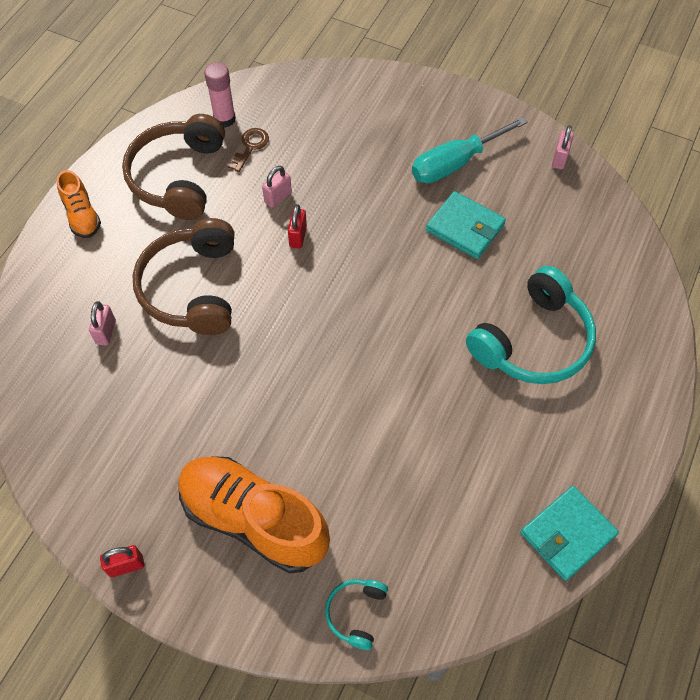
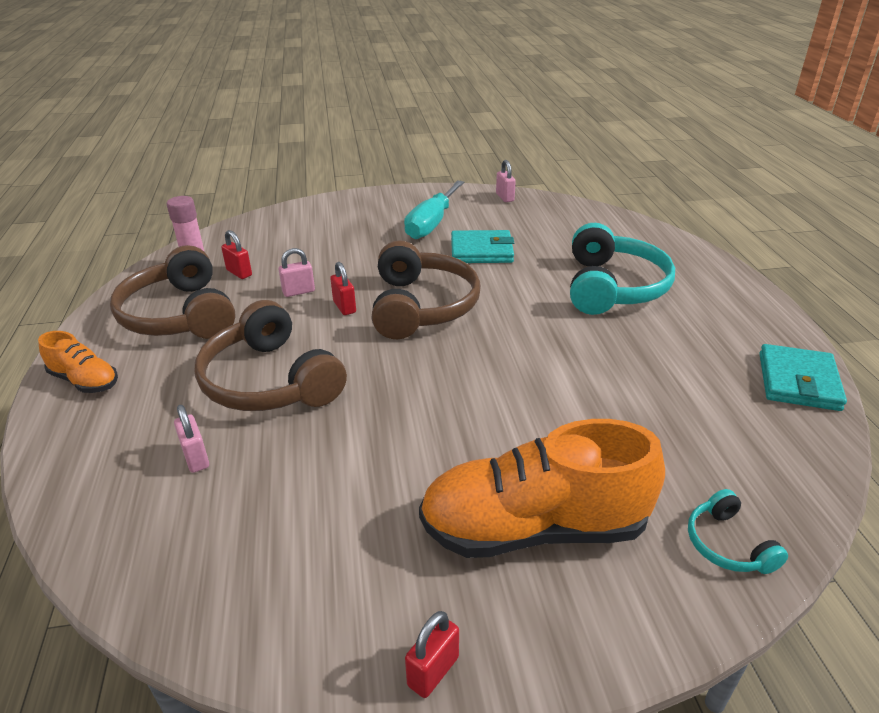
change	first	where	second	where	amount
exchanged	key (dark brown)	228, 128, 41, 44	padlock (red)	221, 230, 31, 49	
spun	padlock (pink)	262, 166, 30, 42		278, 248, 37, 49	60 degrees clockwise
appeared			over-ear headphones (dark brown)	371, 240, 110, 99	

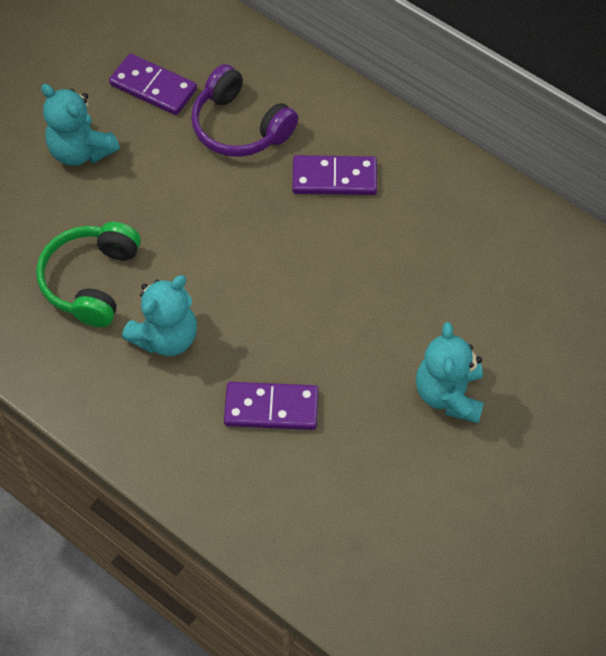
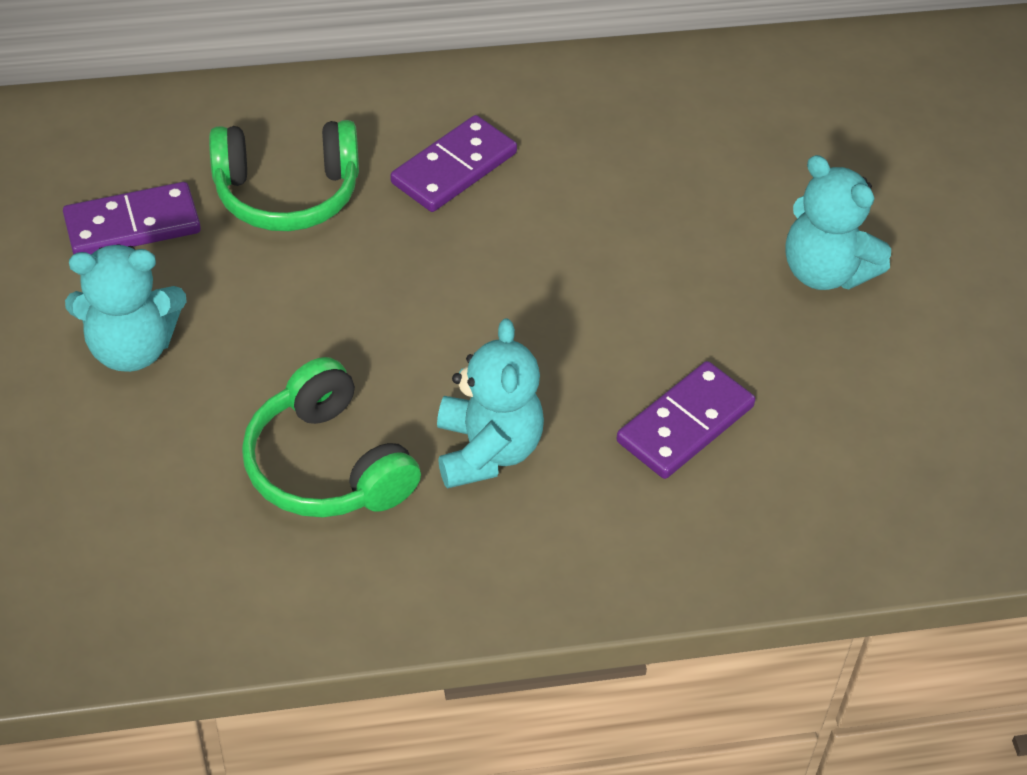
change	first	where	second	where	amount
colour	over-ear headphones (violet)	191, 64, 107, 93	over-ear headphones (green)	209, 120, 150, 111	

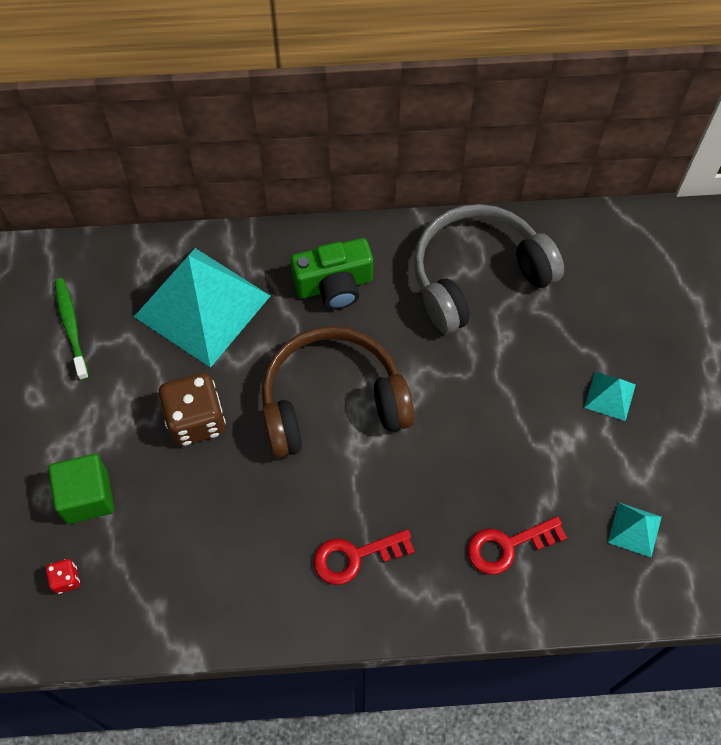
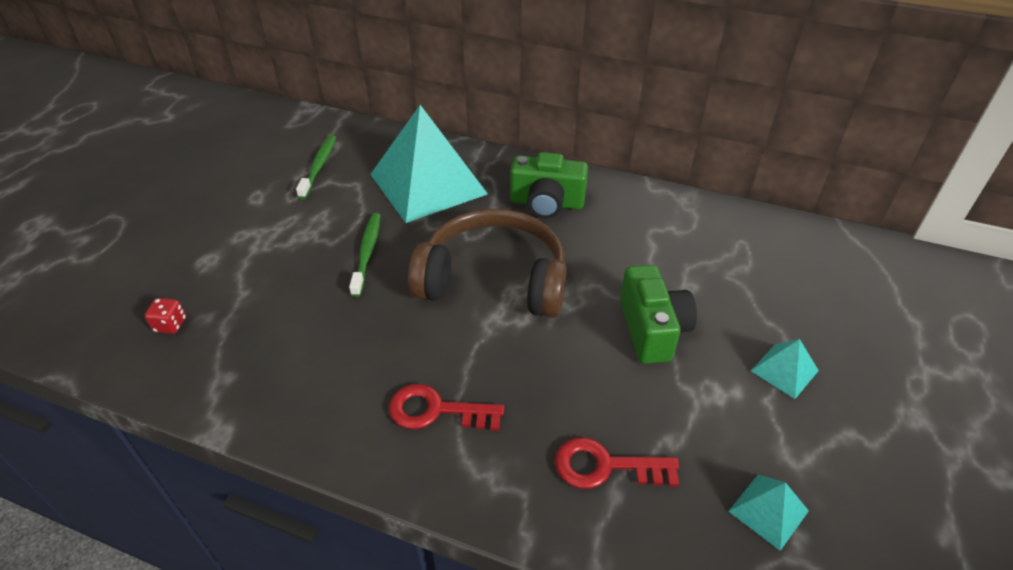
change	first	where	second	where	amount
exchanged	dice (dark brown)	159, 373, 67, 73	toothbrush (green)	349, 213, 32, 84	
appeared			photo camera (green)	620, 265, 77, 99	
missing	cube (green)	48, 454, 66, 70			
missing	over-ear headphones (ash-grey)	414, 204, 150, 130			

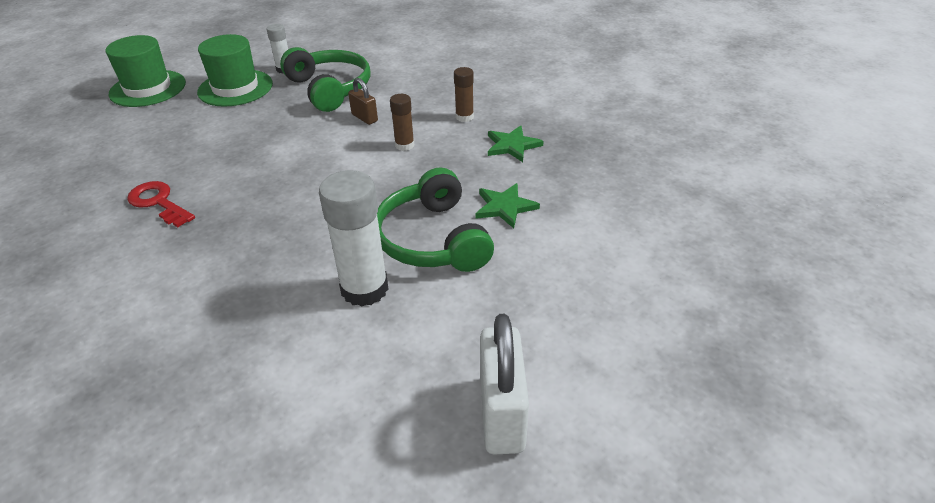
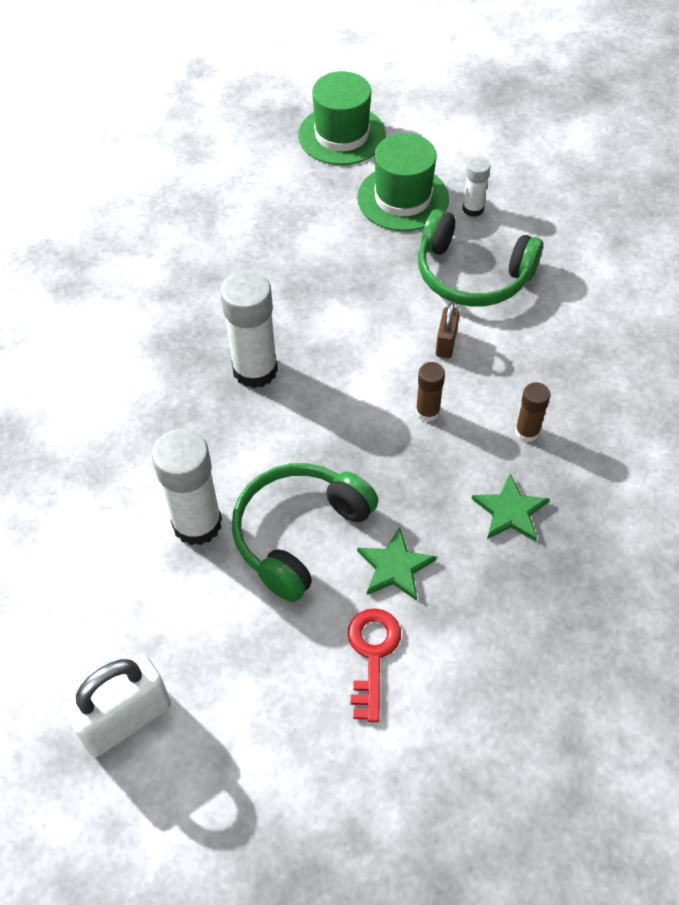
change	first	where	second	where	amount
appeared			stick of glue (snow-white)	220, 270, 58, 118	
relocated	key (red)	127, 181, 68, 46		348, 608, 53, 115	
spun	over-ear headphones (green)	280, 47, 91, 65		418, 209, 125, 97	90 degrees clockwise

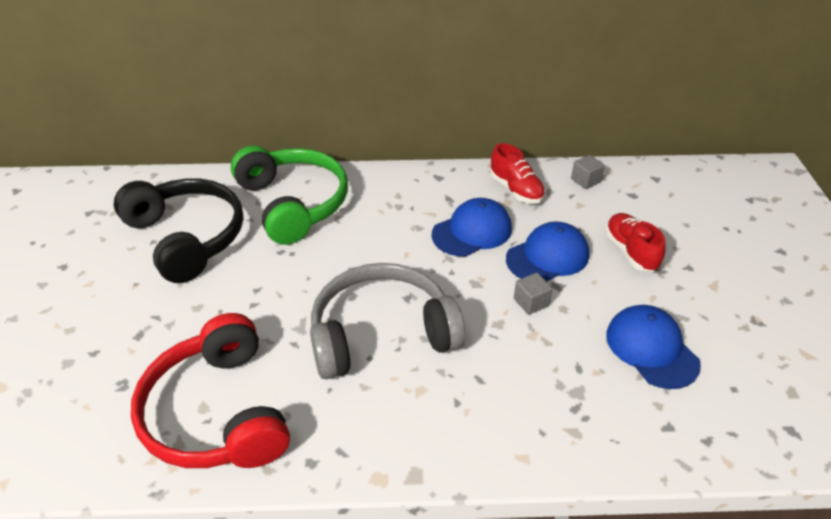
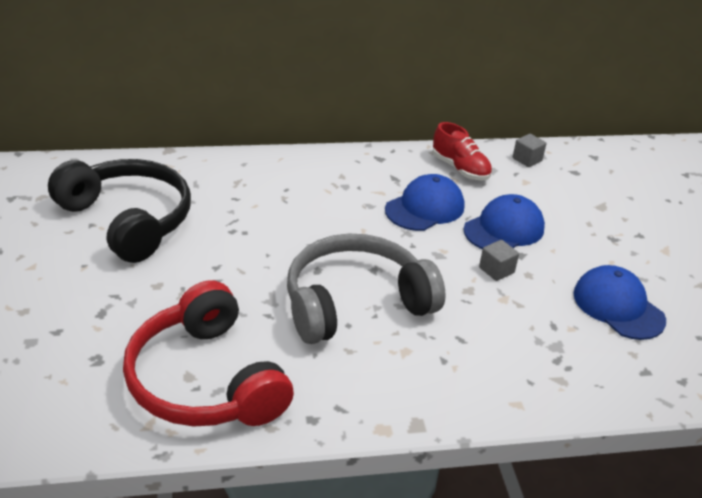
change	first	where	second	where	amount
missing	over-ear headphones (green)	231, 145, 117, 100			
missing	shoe (red)	605, 213, 60, 59			

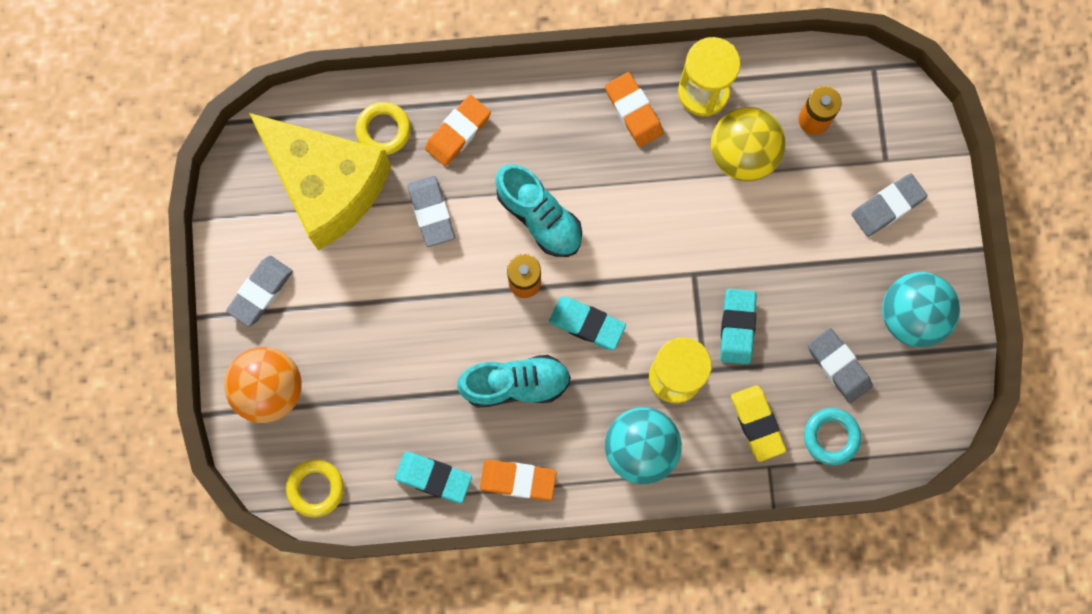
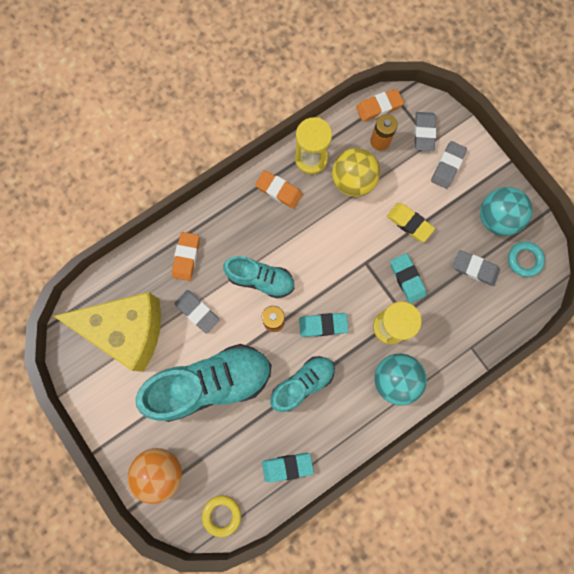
change	first	where	second	where	amount
appeared			shoe (teal)	136, 344, 136, 78	
relocated	pencil eraser (orange)	480, 460, 77, 41		356, 89, 48, 33	
relocated	pencil eraser (yellow)	731, 385, 55, 77		387, 203, 48, 39	
relocated	pencil eraser (ash-grey)	226, 256, 67, 71		414, 112, 22, 39	
relocated	torus (teal)	804, 408, 57, 57		508, 242, 37, 35	
missing	torus (yellow)	355, 102, 56, 53			

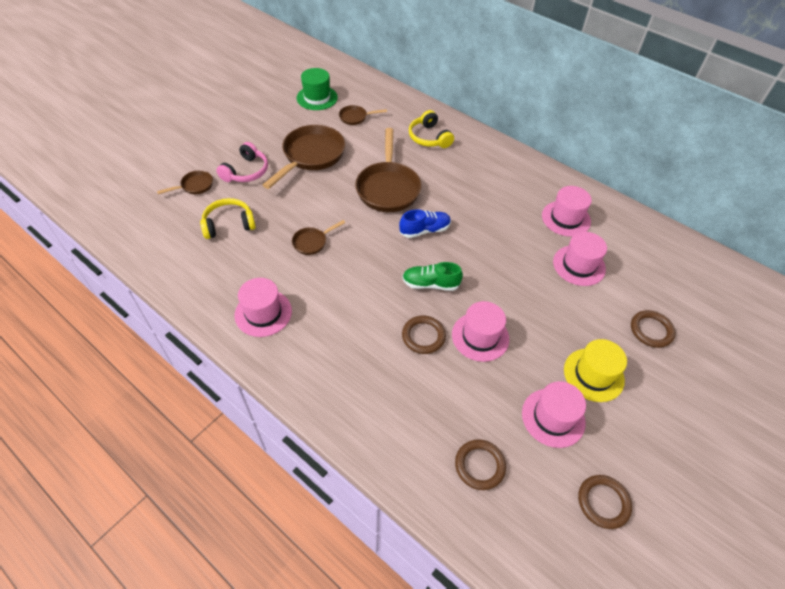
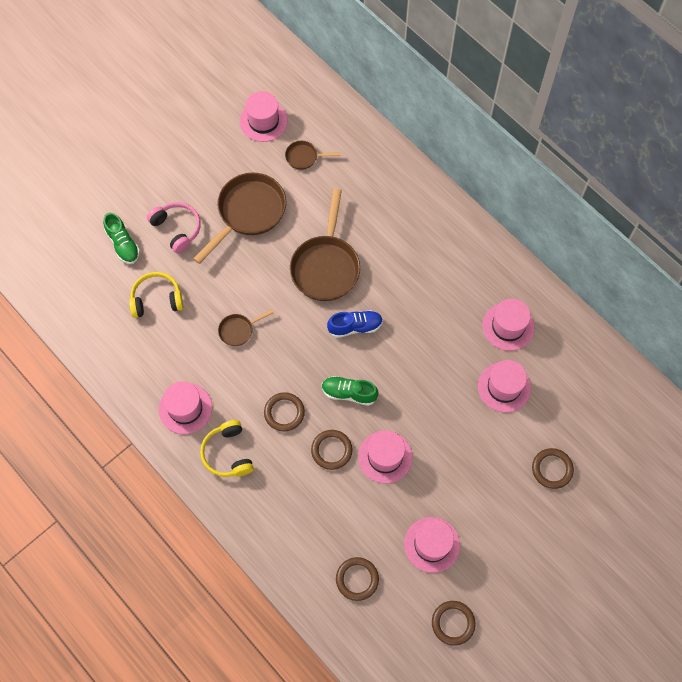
change	first	where	second	where	amount
exchanged	pan (dark brown)	157, 170, 56, 24	shoe (green)	103, 213, 37, 51	
spun	over-ear headphones (pink)	216, 142, 52, 40		147, 202, 54, 51	75 degrees counterclockwise
relocated	over-ear headphones (yellow)	409, 110, 45, 38		200, 420, 54, 57	
colour	tall hat (green)	297, 68, 41, 42	tall hat (pink)	240, 91, 48, 51	
appeared			torus (dark brown)	264, 392, 41, 40	
missing	tall hat (yellow)	564, 339, 63, 63			

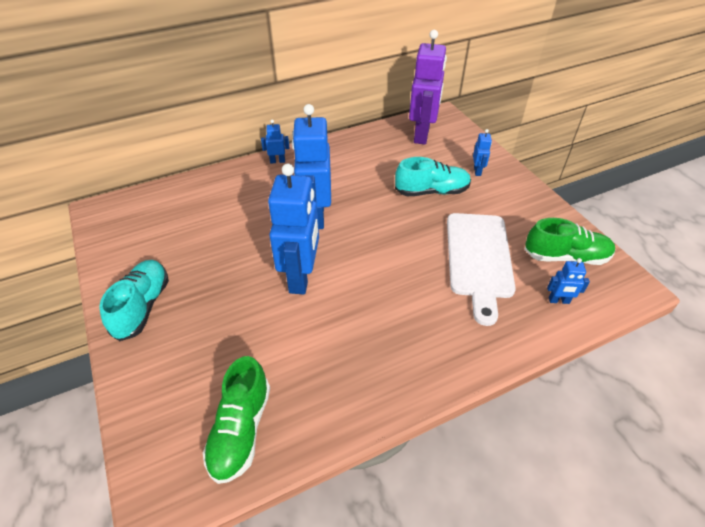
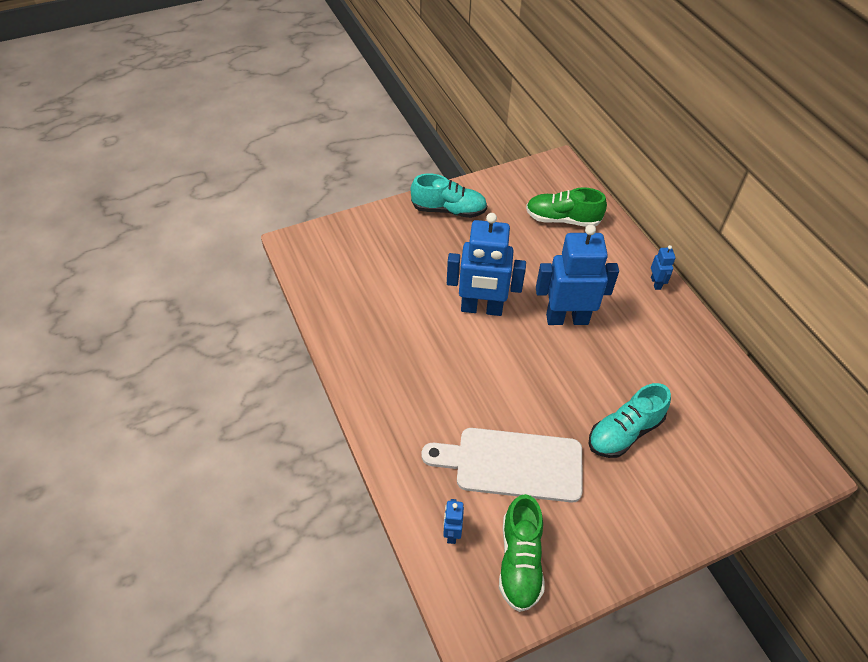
change	first	where	second	where	amount
relocated	shoe (green)	203, 356, 67, 128		526, 187, 81, 40	
spun	shoe (teal)	395, 157, 76, 39		589, 383, 82, 75	60 degrees clockwise
missing	robot (violet)	409, 30, 38, 114			
missing	robot (cobalt)	473, 129, 19, 47			

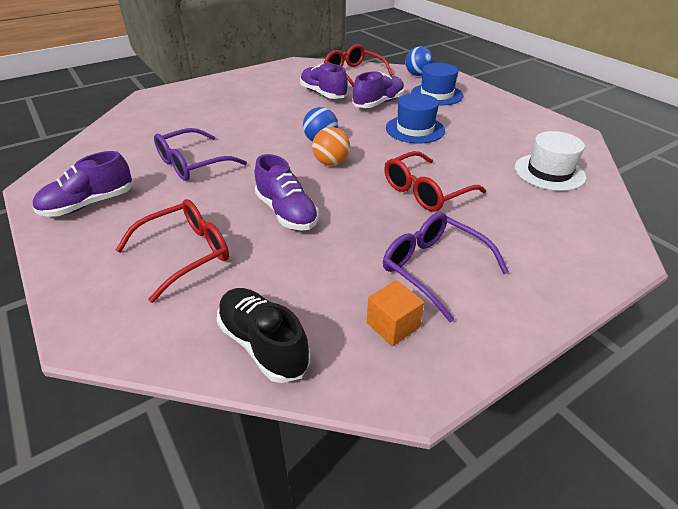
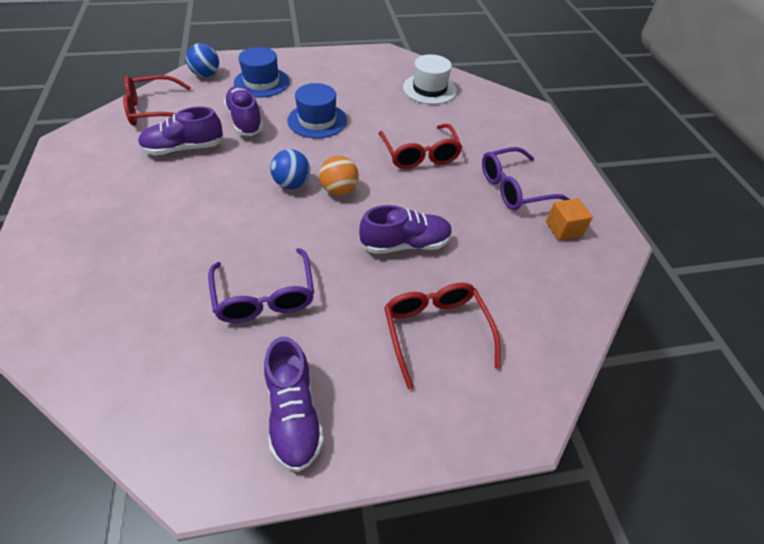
change	first	where	second	where	amount
missing	shoe (jet-black)	217, 288, 94, 95			

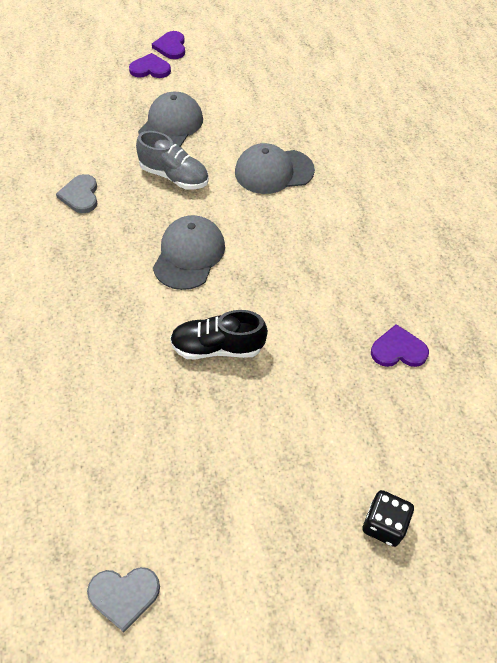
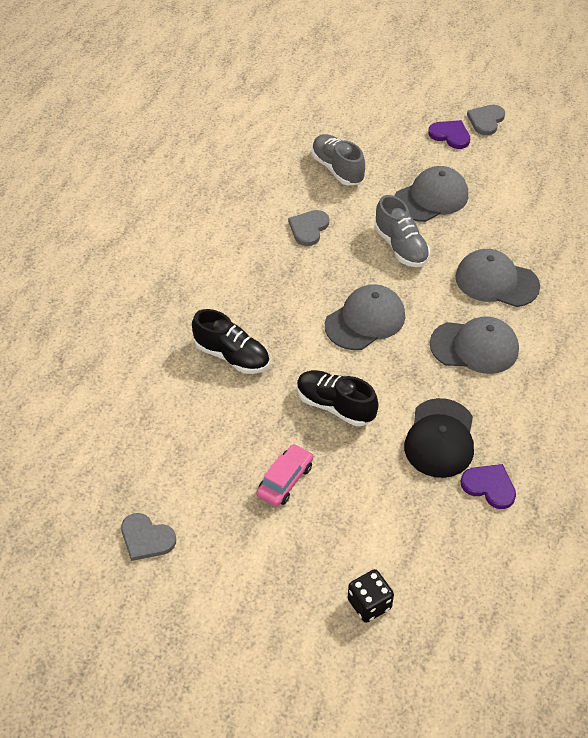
change	first	where	second	where	amount
appeared			shoe (jet-black)	192, 309, 78, 65	
appeared			toy car (pink)	256, 444, 57, 63	
appeared			shoe (ash-grey)	311, 134, 54, 52	
appeared			cap (jet-black)	404, 398, 70, 80	
appeared			cap (ash-grey)	430, 317, 89, 57	
colour	love heart (violet)	152, 31, 33, 28	love heart (ash-grey)	467, 105, 38, 30	

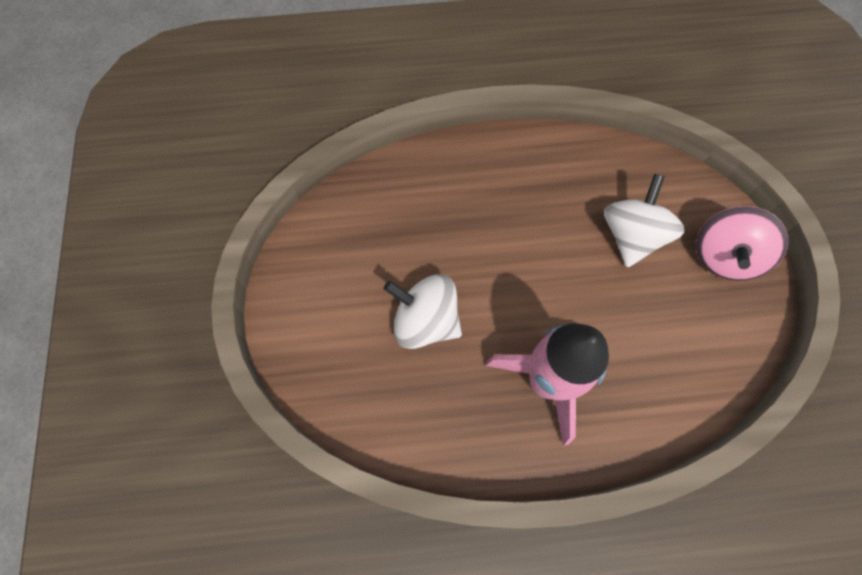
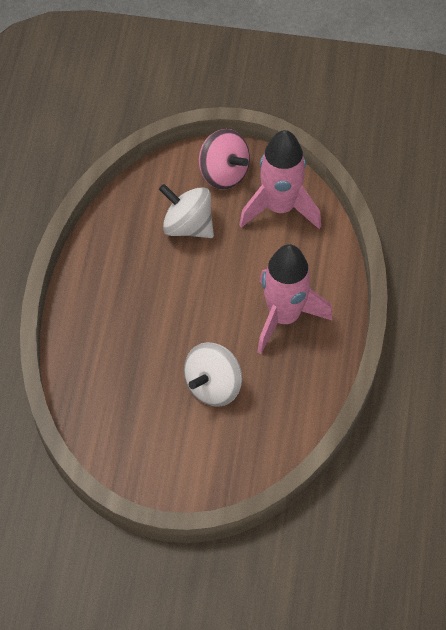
change	first	where	second	where	amount
appeared			rocket (pink)	239, 130, 82, 99	

